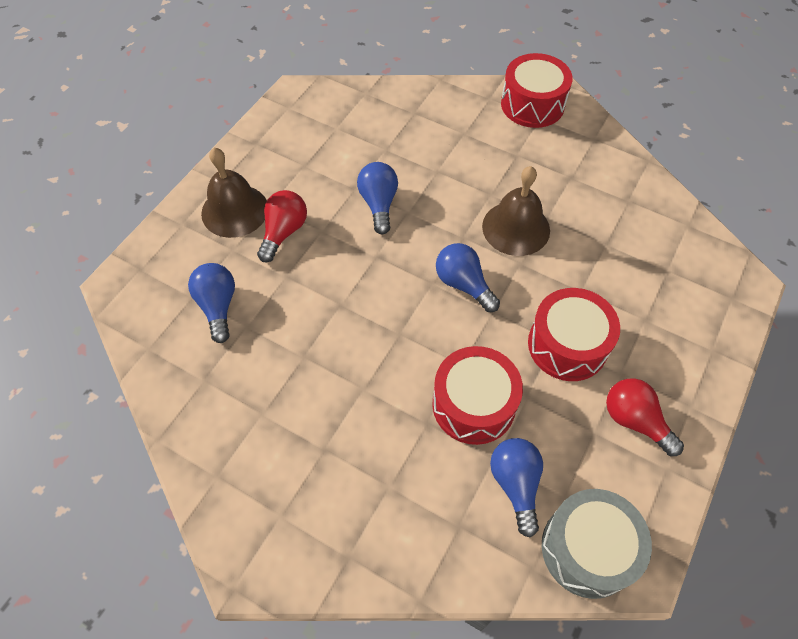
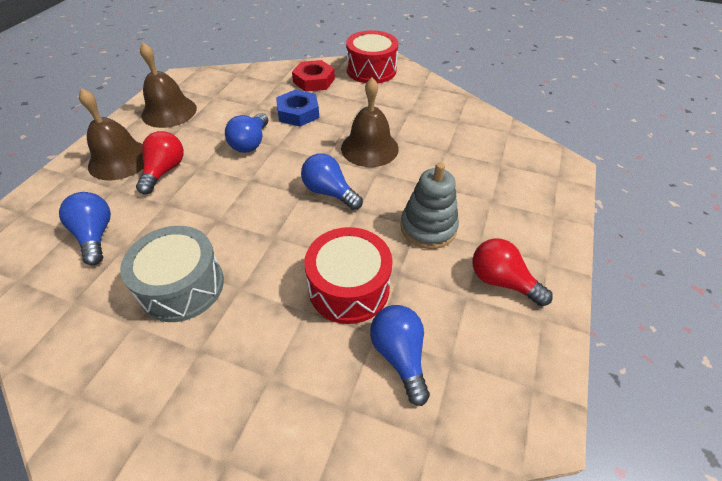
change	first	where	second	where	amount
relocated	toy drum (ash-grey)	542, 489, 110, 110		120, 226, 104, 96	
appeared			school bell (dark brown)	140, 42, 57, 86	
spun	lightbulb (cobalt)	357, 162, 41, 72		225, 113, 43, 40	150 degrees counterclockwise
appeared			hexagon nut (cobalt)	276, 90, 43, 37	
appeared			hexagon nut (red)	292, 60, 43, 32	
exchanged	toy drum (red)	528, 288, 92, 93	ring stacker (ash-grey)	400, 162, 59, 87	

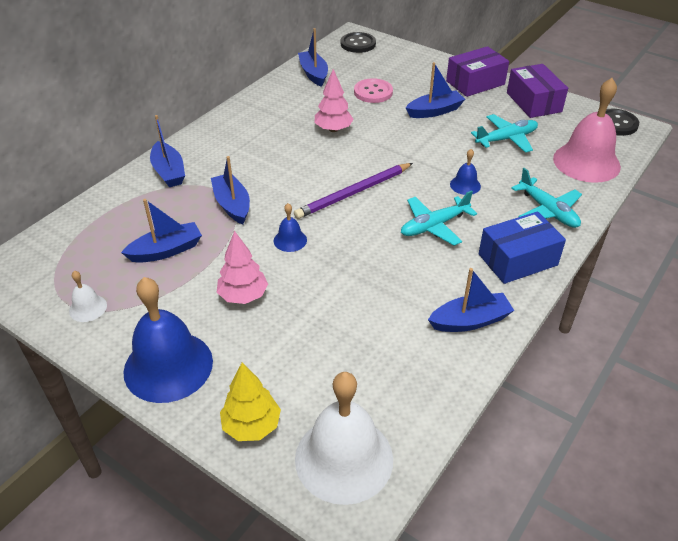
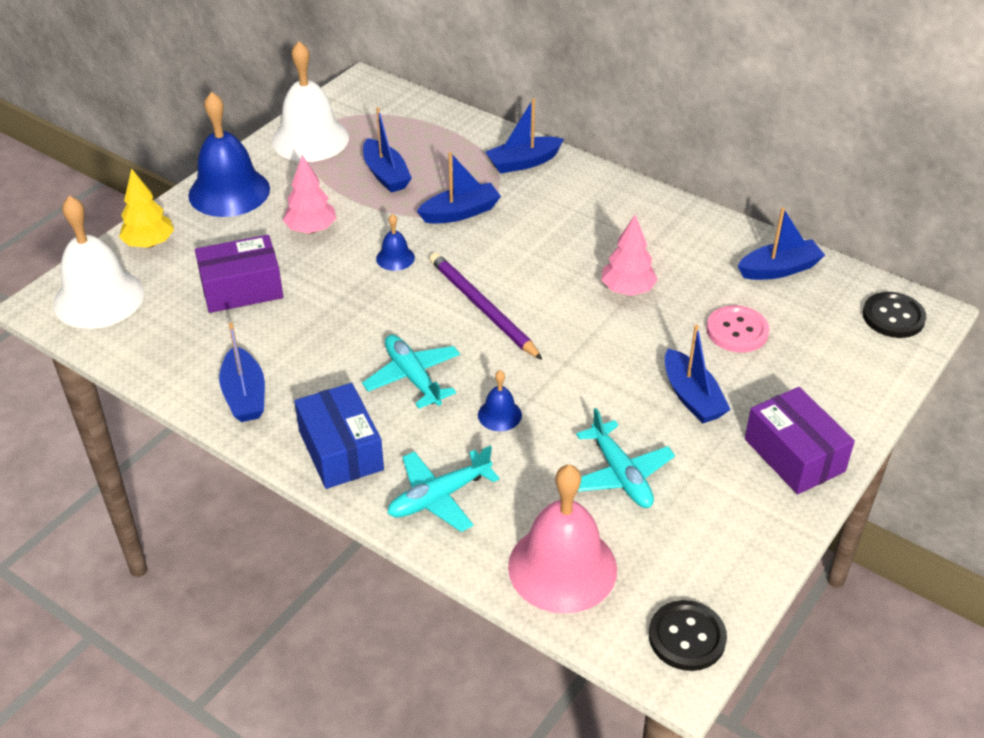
change	first	where	second	where	amount
relocated	package (violet)	507, 64, 61, 54		195, 235, 88, 78	
size	school bell (snow-white)	69, 271, 38, 51		272, 41, 77, 121	x2.21

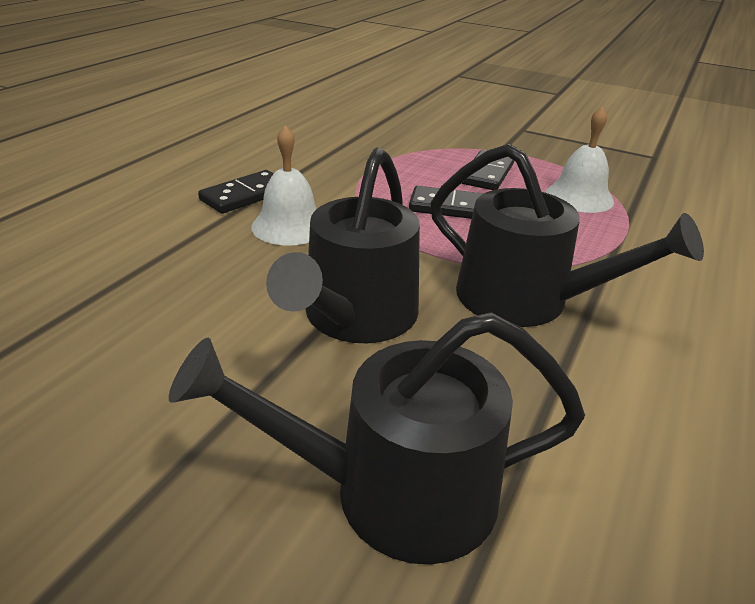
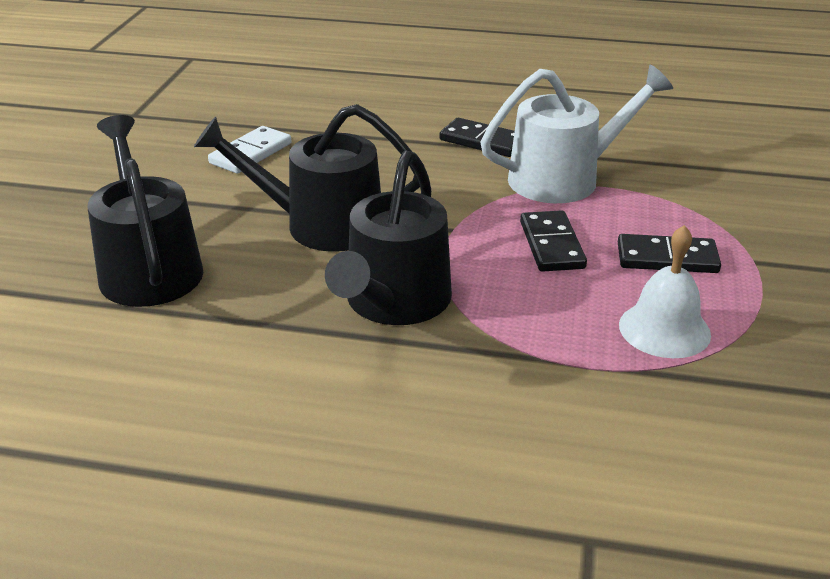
change	first	where	second	where	amount
appeared			domino (snow-white)	208, 126, 84, 48	
appeared			sprinkling can (snow-white)	481, 65, 192, 138	
missing	school bell (snow-white)	251, 125, 65, 121			

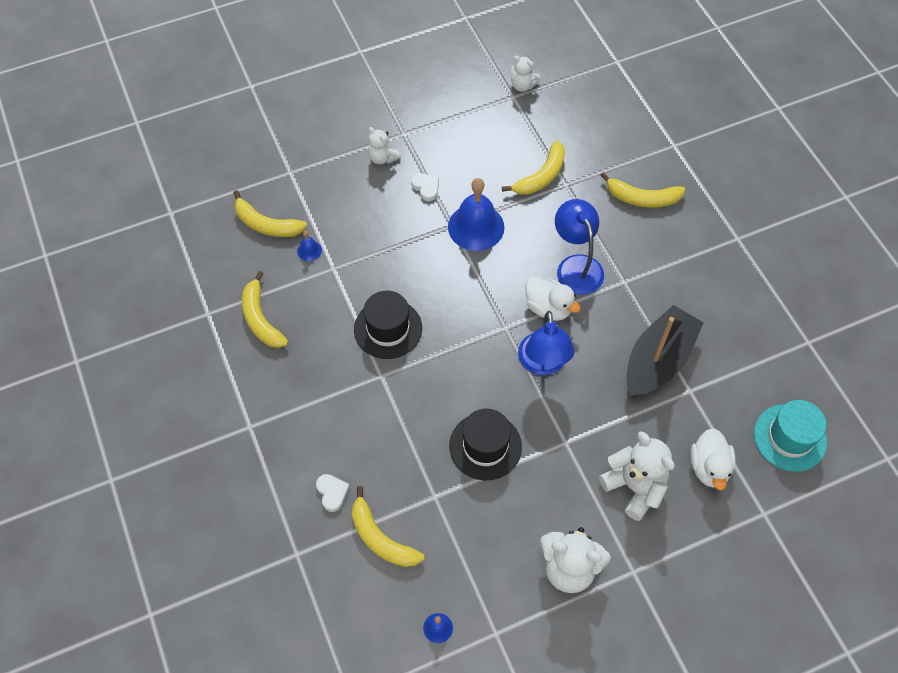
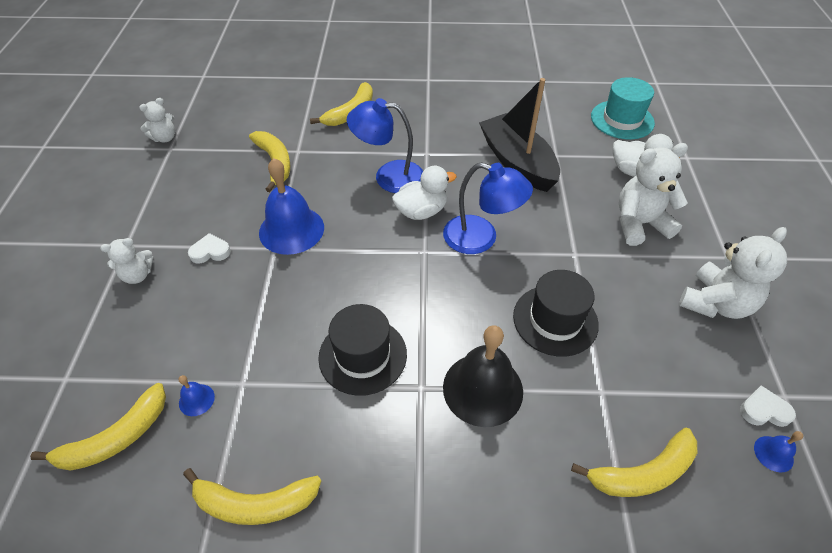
change	first	where	second	where	amount
appeared			school bell (jet-black)	443, 325, 80, 102	
relocated	love heart (snow-white)	316, 474, 34, 38		740, 386, 56, 41	

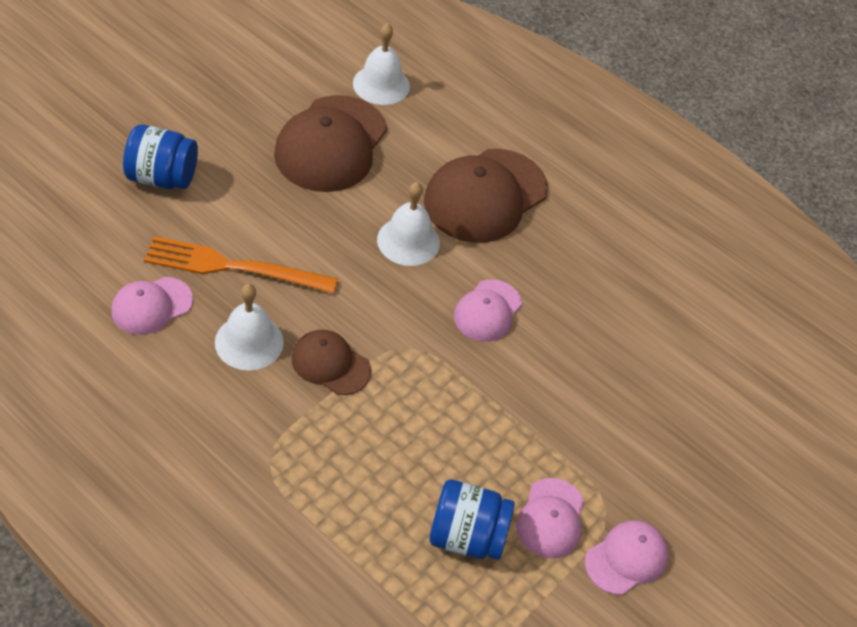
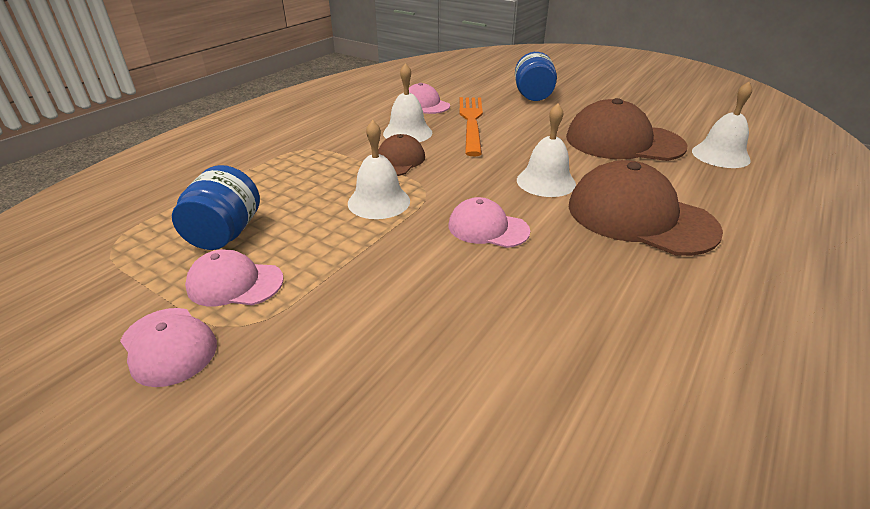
change	first	where	second	where	amount
appeared			school bell (snow-white)	348, 120, 62, 99	

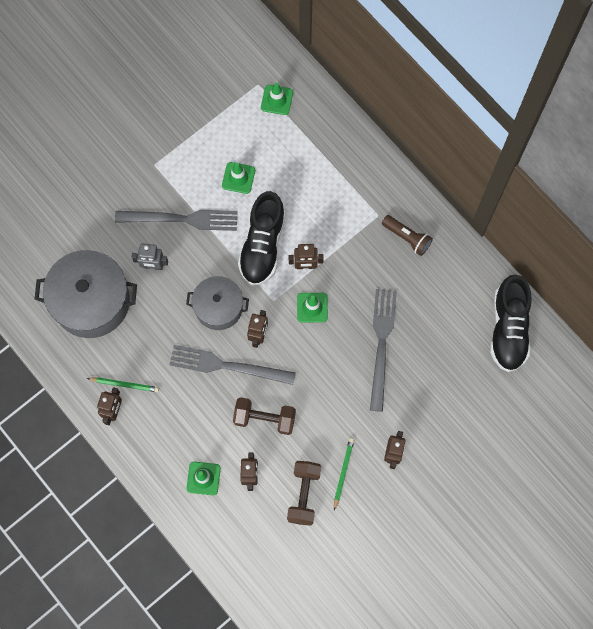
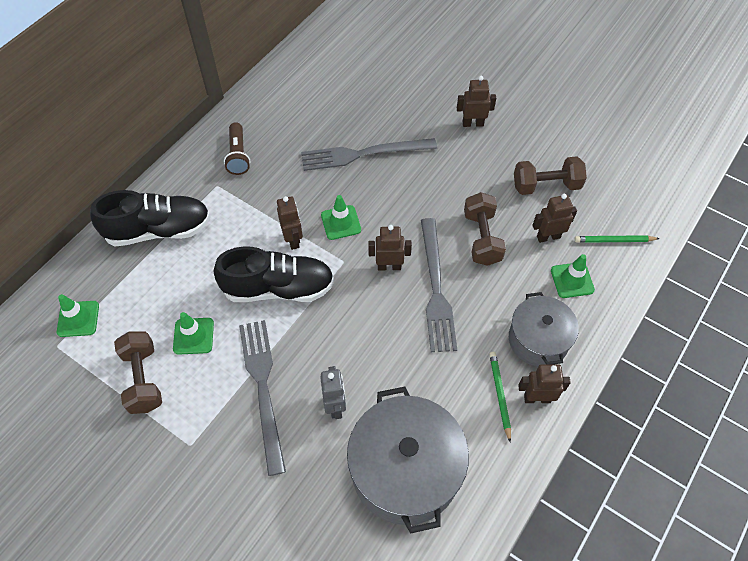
change	first	where	second	where	amount
relocated	shoe (jet-black)	490, 275, 42, 97		90, 190, 121, 57	
appeared			dumbbell (dark brown)	114, 332, 48, 82	
spun	torch (dark brown)	382, 215, 51, 41		224, 122, 26, 53	150 degrees clockwise
relocated	stockpot (ash-grey)	186, 276, 63, 54		509, 292, 70, 74	
relocated	wooden pencil (green)	334, 438, 20, 72		574, 235, 86, 8	

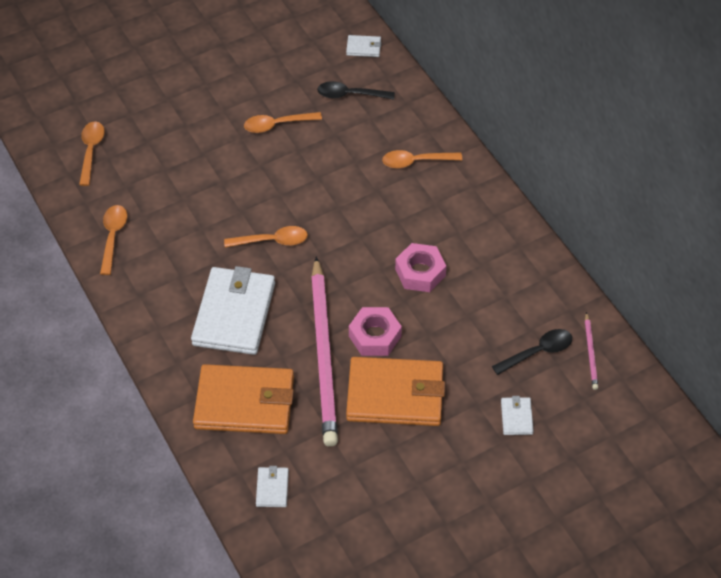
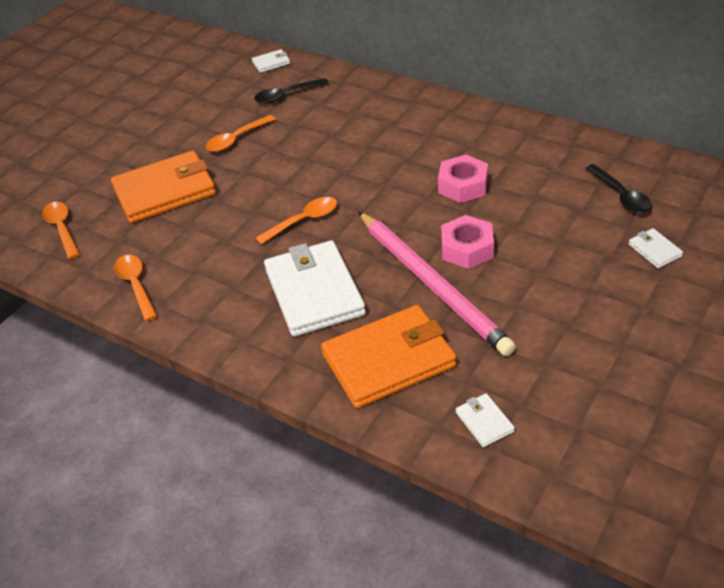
change	first	where	second	where	amount
relocated	wallet (orange)	346, 357, 99, 69		111, 151, 105, 72	
spun	teaspoon (jet-black)	492, 329, 80, 46		585, 164, 68, 50	120 degrees clockwise
missing	teaspoon (orange)	382, 150, 80, 18			
missing	wooden pencil (pink)	585, 312, 13, 78			

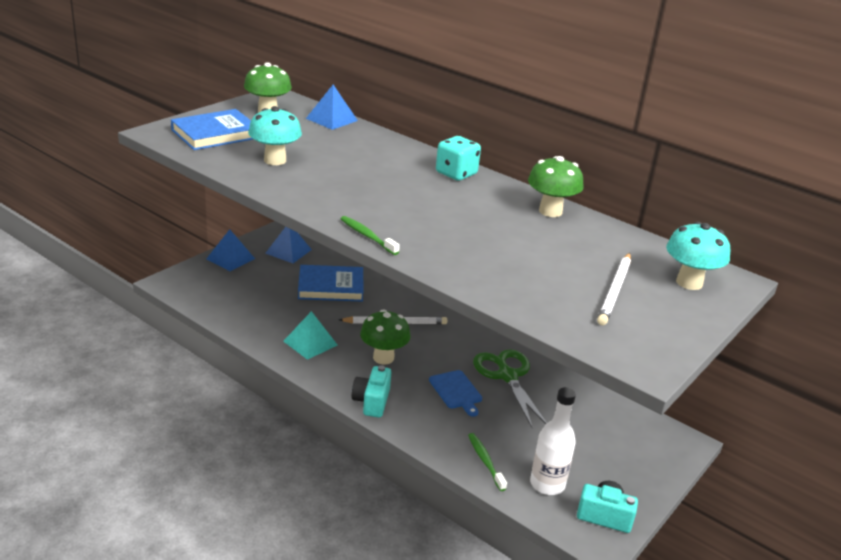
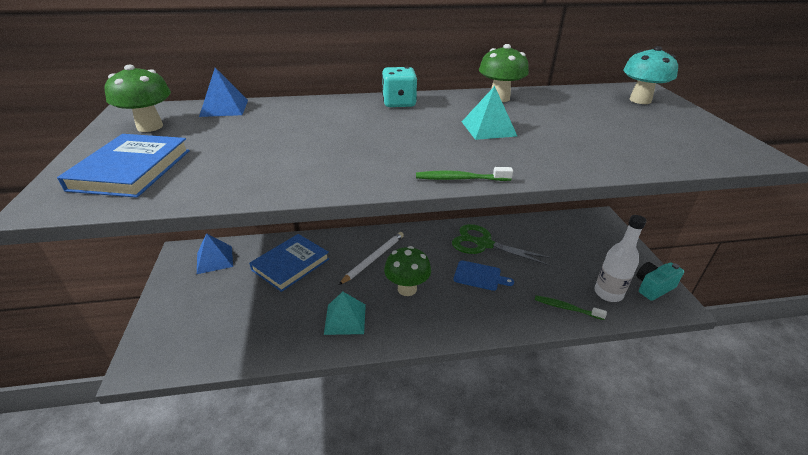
change	first	where	second	where	amount
appeared			pyramid (teal)	462, 86, 55, 54	
missing	pyramid (cobalt)	206, 229, 49, 42			
missing	fungus (teal)	248, 106, 54, 59			
missing	photo camera (teal)	352, 365, 39, 53			
missing	wooden pencil (snow-white)	597, 253, 34, 72			

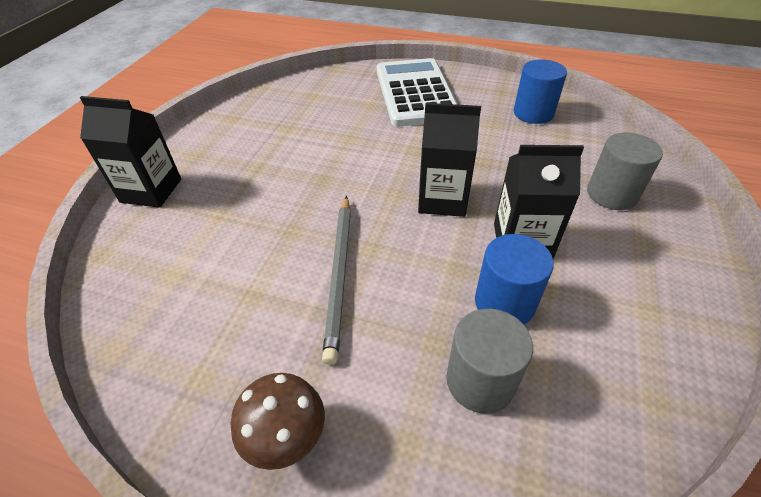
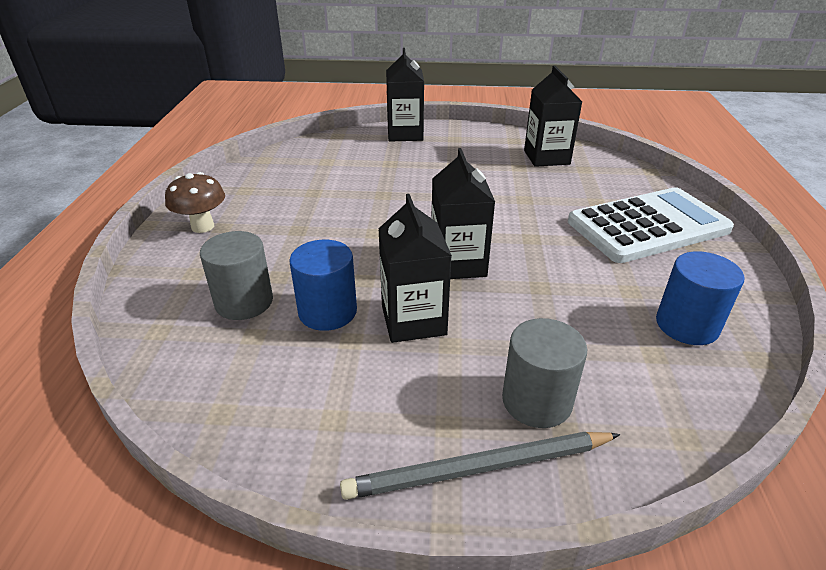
change	first	where	second	where	amount
relocated	wooden pencil (ash-grey)	322, 196, 29, 169		340, 432, 280, 68	
appeared			juice carton (jet-black)	524, 65, 58, 102	

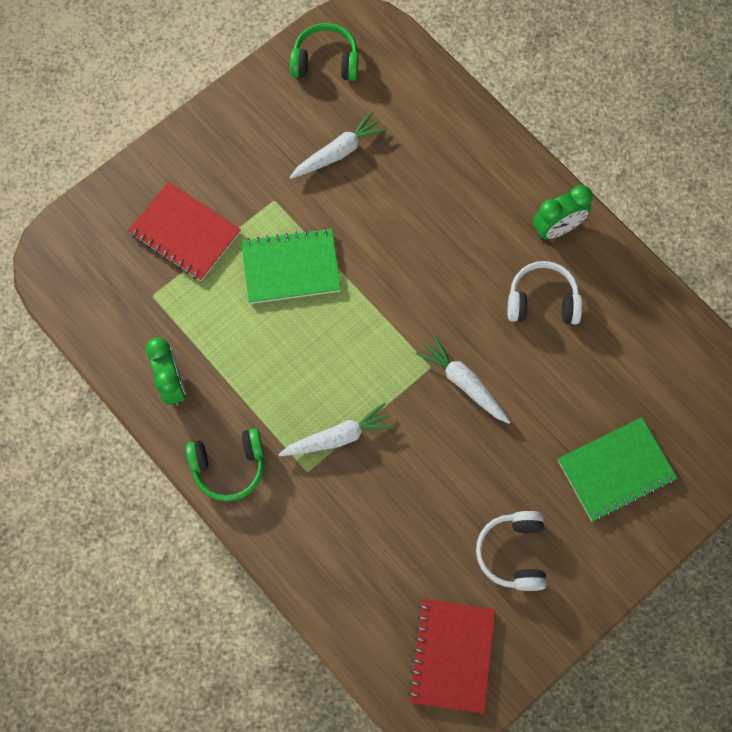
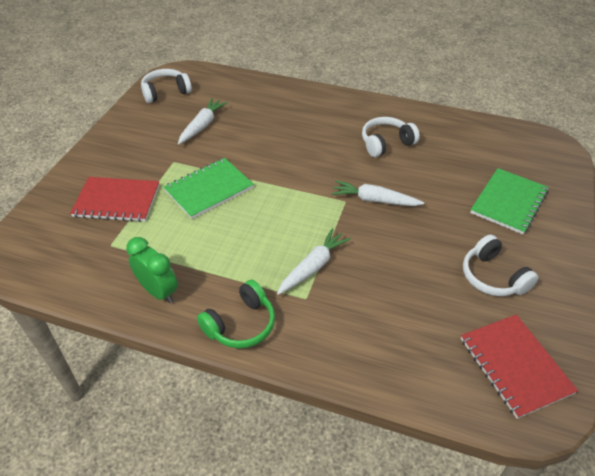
change	first	where	second	where	amount
colour	over-ear headphones (green)	290, 23, 69, 58	over-ear headphones (snow-white)	141, 69, 51, 34	
missing	bedside clock (green)	533, 185, 60, 54			

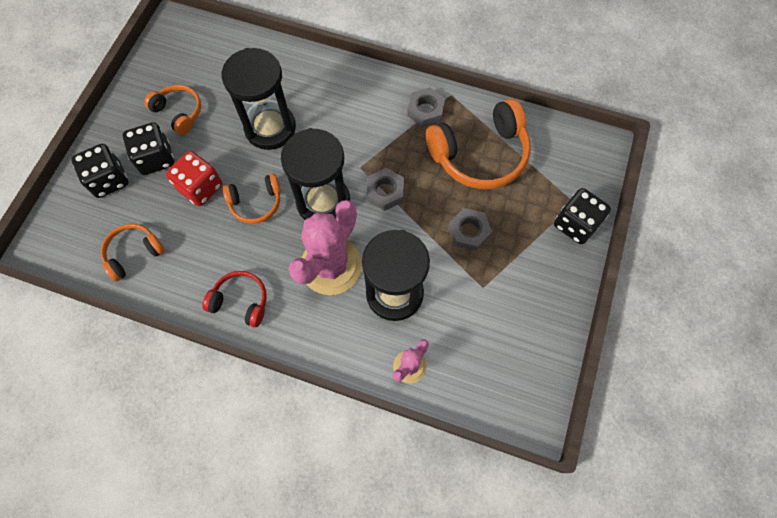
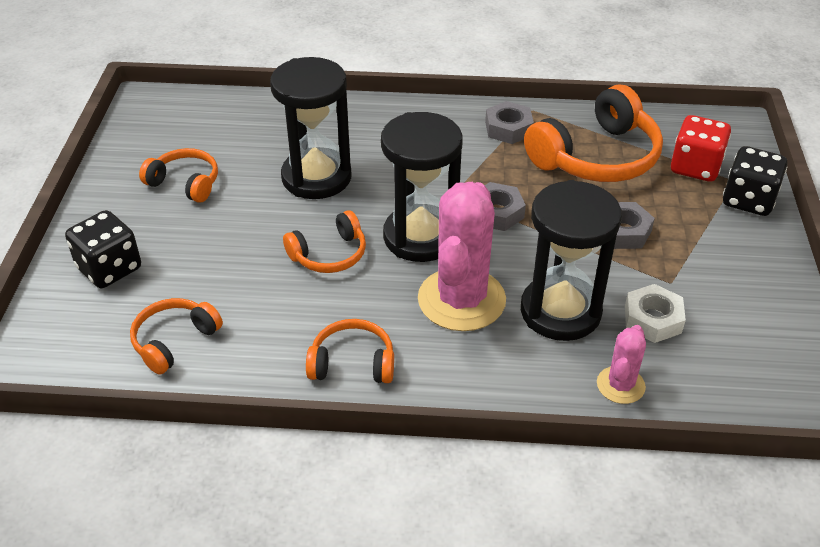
change	first	where	second	where	amount
colour	over-ear headphones (red)	202, 271, 65, 57	over-ear headphones (orange)	306, 319, 88, 64	
appeared			hexagon nut (snow-white)	625, 284, 61, 59	
relocated	dice (red)	166, 151, 56, 55		671, 115, 60, 67	
missing	dice (jet-black)	123, 122, 51, 53			

